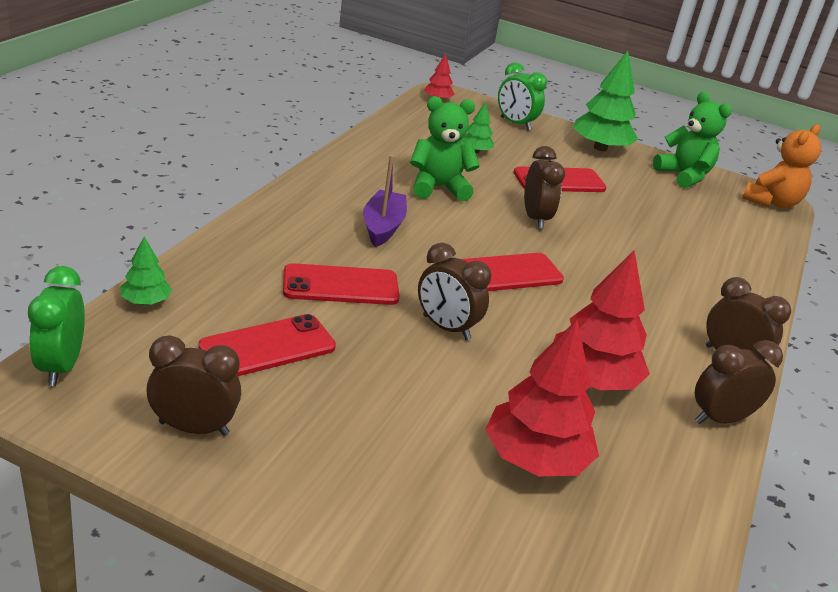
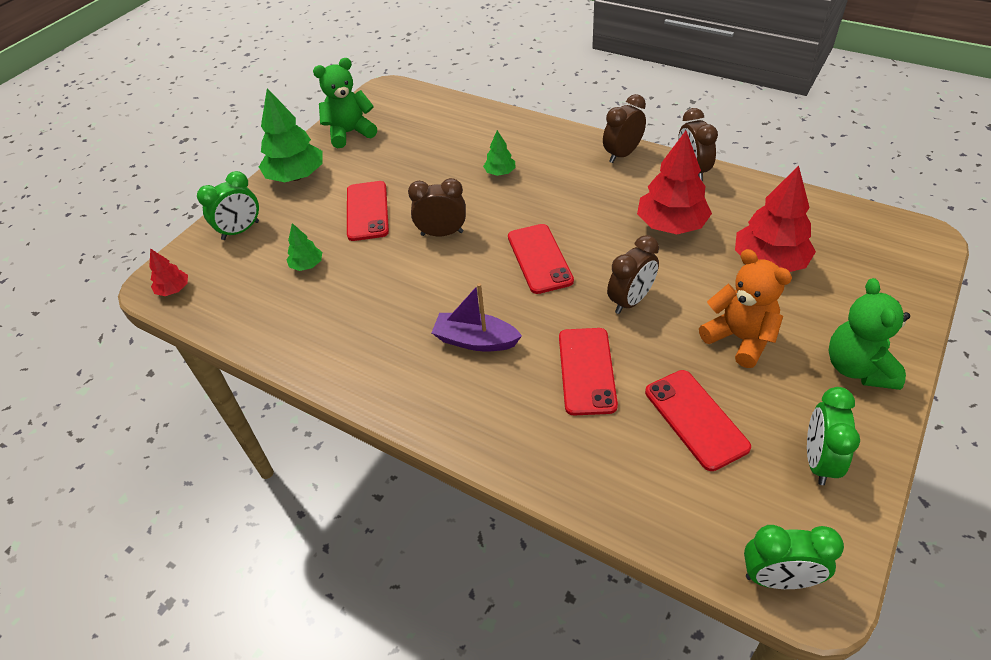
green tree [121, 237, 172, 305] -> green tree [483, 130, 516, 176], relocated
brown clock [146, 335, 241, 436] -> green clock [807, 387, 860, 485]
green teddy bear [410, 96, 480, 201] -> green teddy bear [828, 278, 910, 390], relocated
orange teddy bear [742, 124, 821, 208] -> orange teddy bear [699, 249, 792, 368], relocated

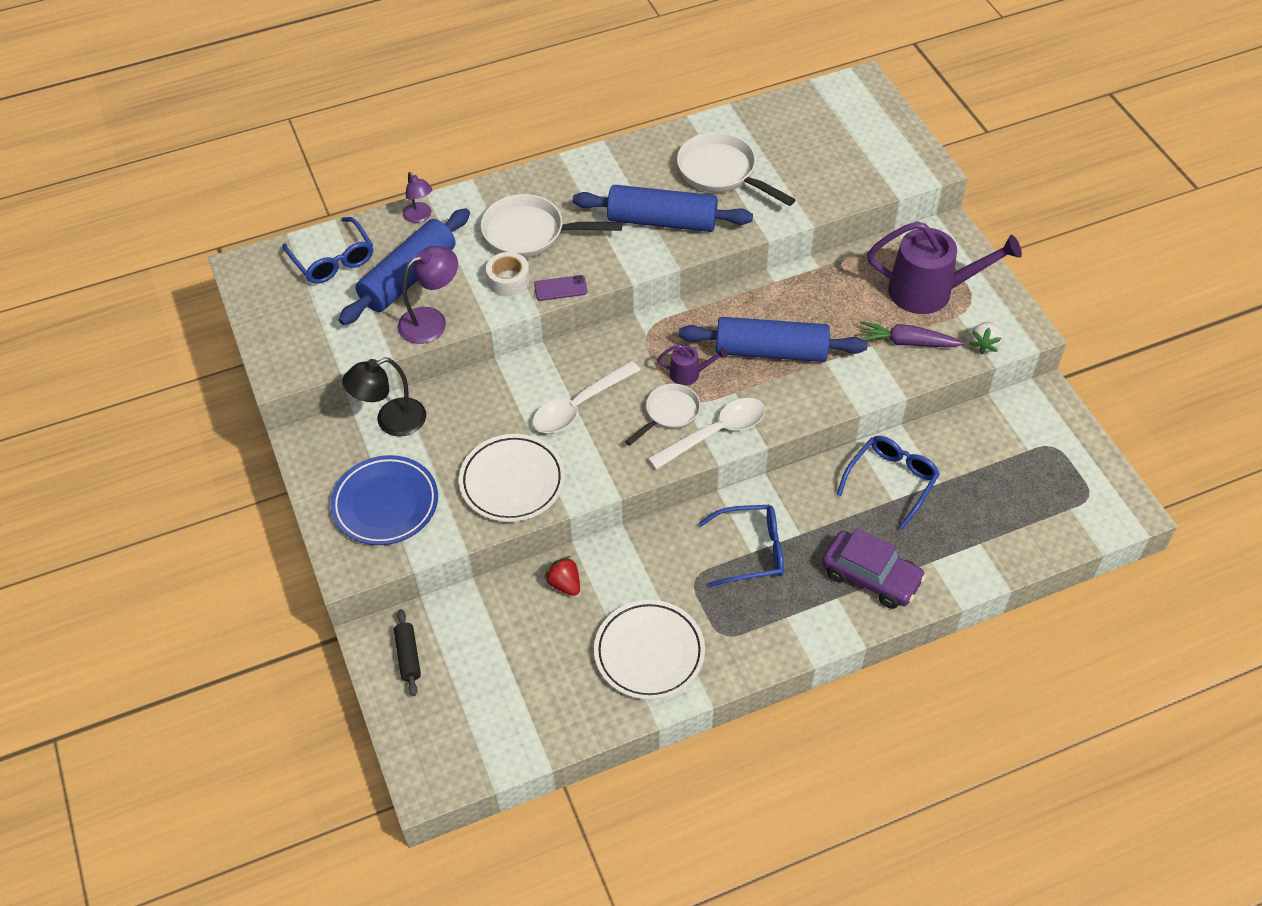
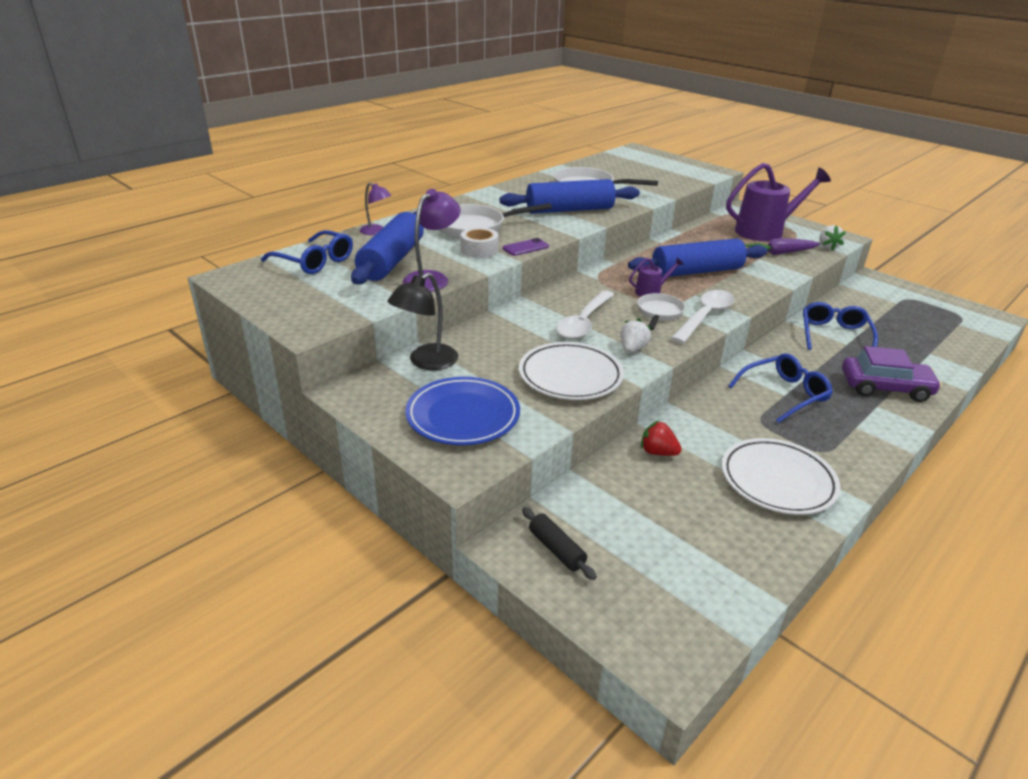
none -> white strawberry [621, 318, 652, 353]

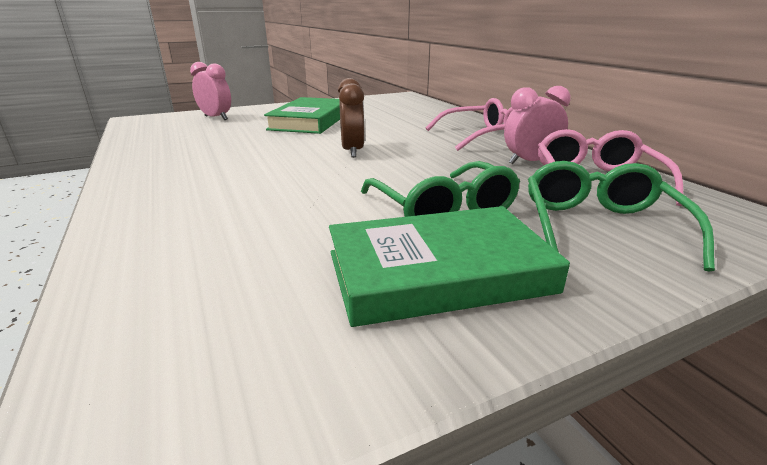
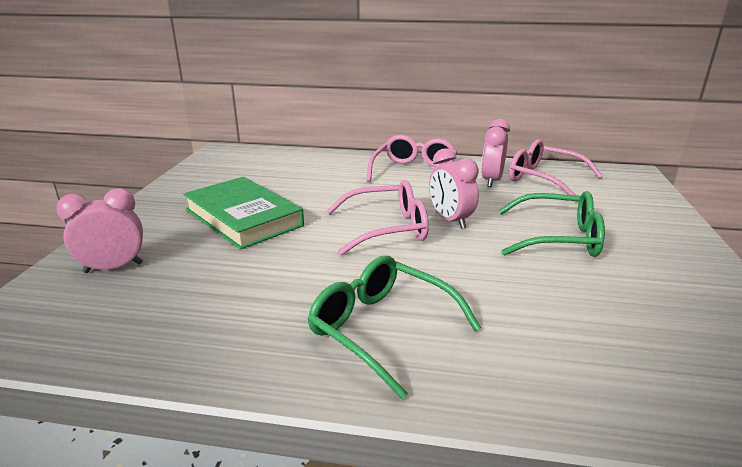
green book [329, 206, 570, 327] -> none
brown clock [338, 78, 365, 158] -> pink glasses [327, 180, 429, 256]
green glasses [528, 161, 715, 272] -> green glasses [307, 256, 481, 399], relocated
none -> pink clock [429, 148, 479, 229]

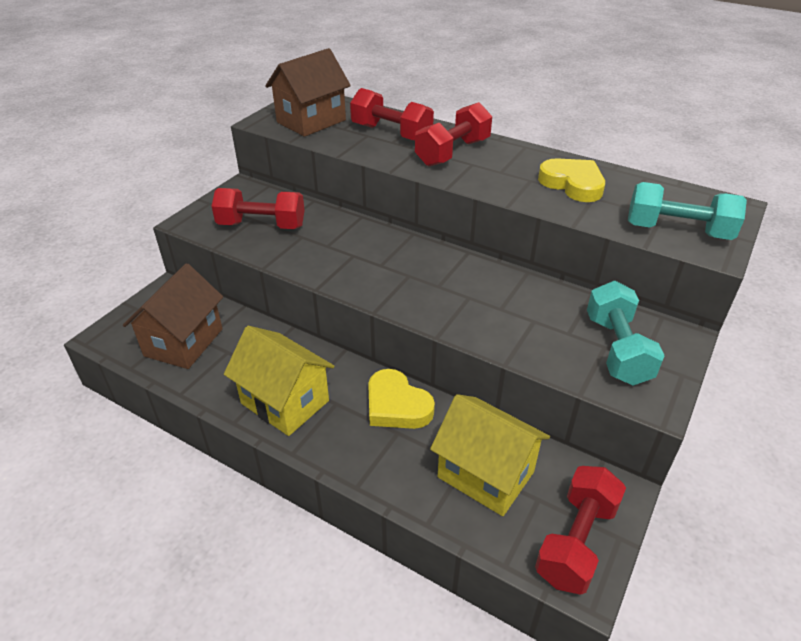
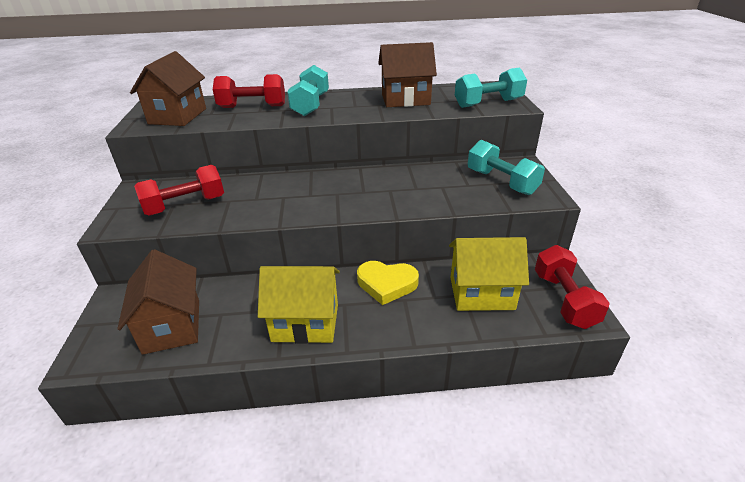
red dumbbell [415, 102, 492, 166] -> turquoise dumbbell [287, 65, 329, 116]
yellow heart [538, 158, 605, 202] -> brown house [378, 42, 437, 107]

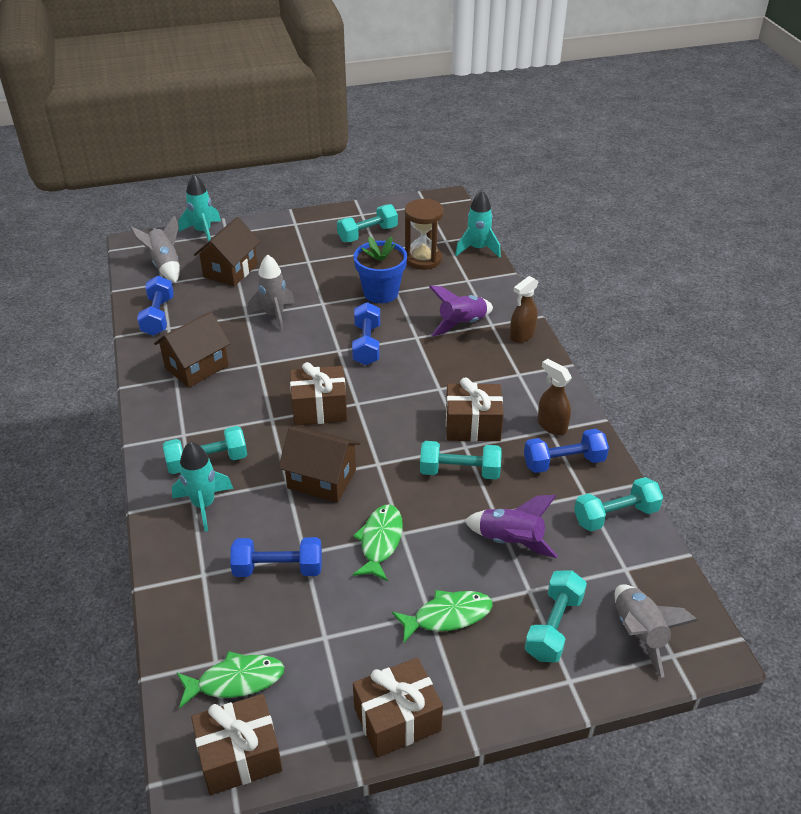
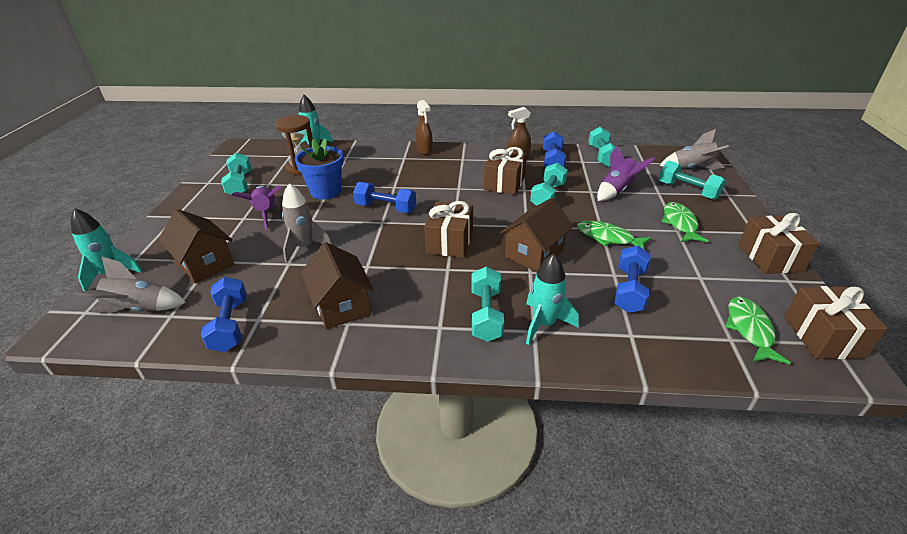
blue dumbbell [137, 276, 174, 336] -> blue dumbbell [201, 277, 247, 352], 60 degrees clockwise
purple rocket [429, 285, 493, 337] -> purple rocket [232, 185, 282, 230], relocated

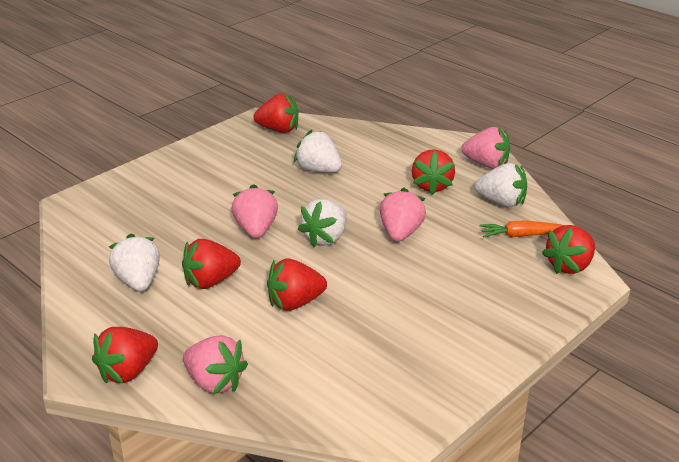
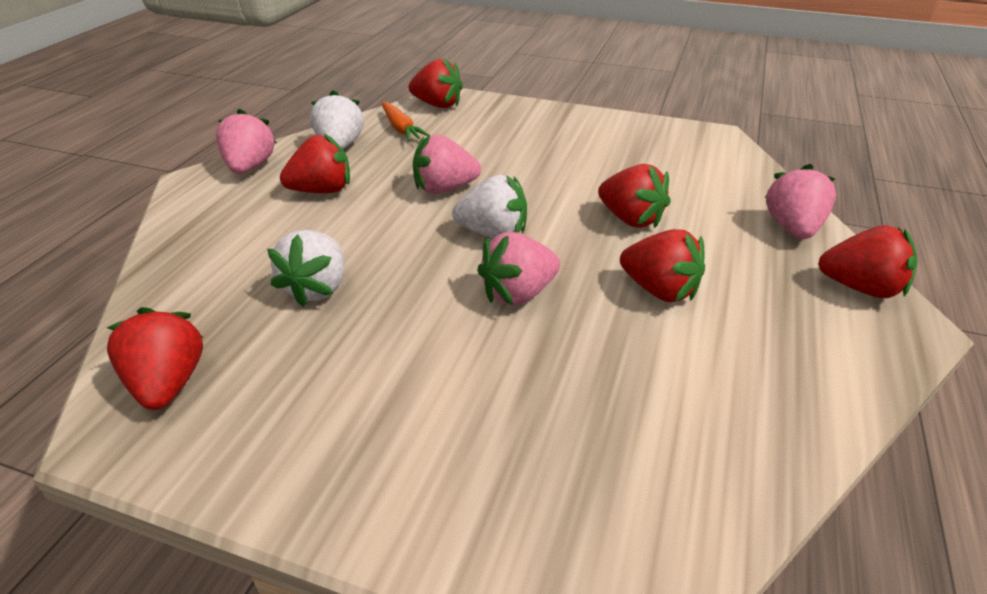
white strawberry [109, 233, 160, 291] -> none

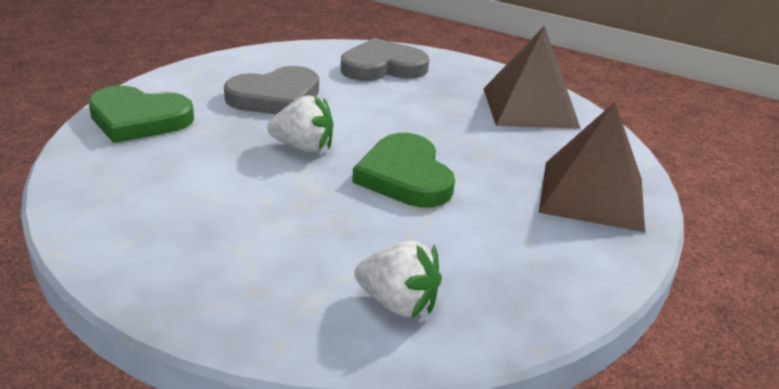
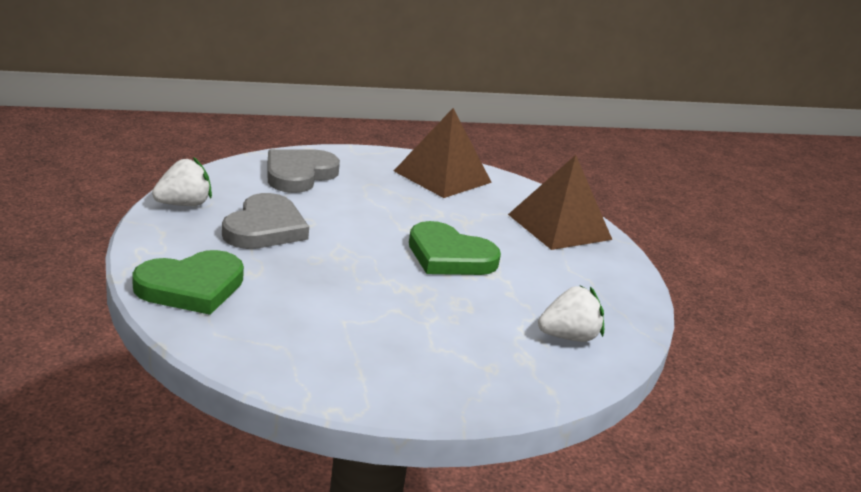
white strawberry [267, 95, 333, 152] -> white strawberry [152, 157, 212, 206], relocated

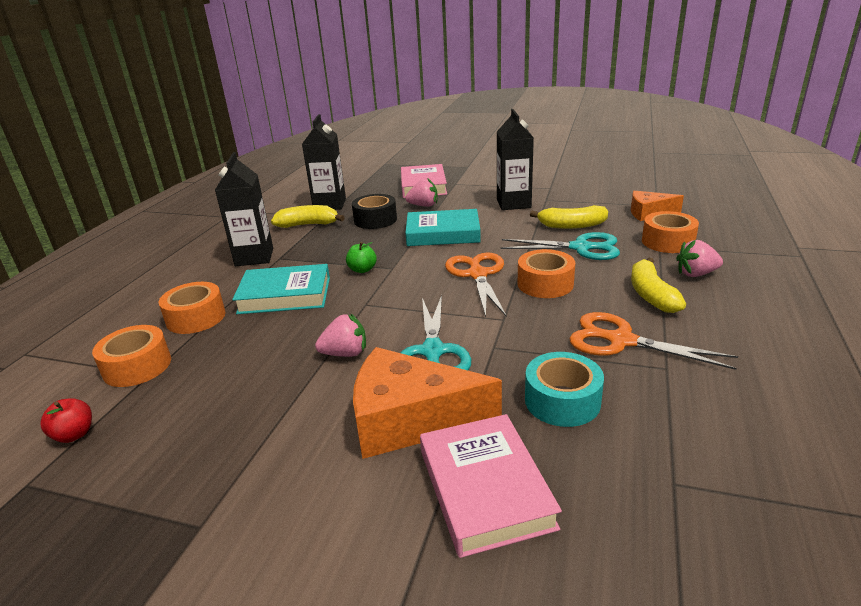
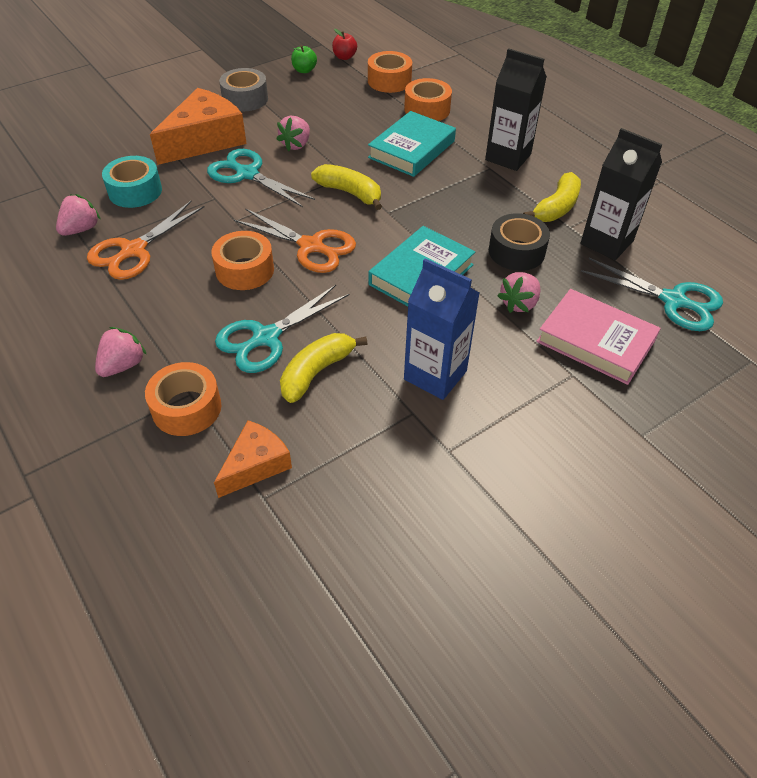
green apple [346, 242, 377, 273] -> green apple [291, 45, 317, 73], relocated
pink book [420, 414, 562, 558] -> none
black carton [497, 109, 534, 210] -> blue carton [404, 258, 480, 400]
orange scissors [569, 312, 738, 370] -> orange scissors [87, 201, 204, 280], 150 degrees clockwise
yellow banana [631, 258, 686, 313] -> yellow banana [311, 164, 382, 210], relocated
none -> pink strawberry [56, 194, 101, 236]
none -> grey tape [219, 68, 268, 111]
none -> turquoise scissors [581, 258, 723, 331]

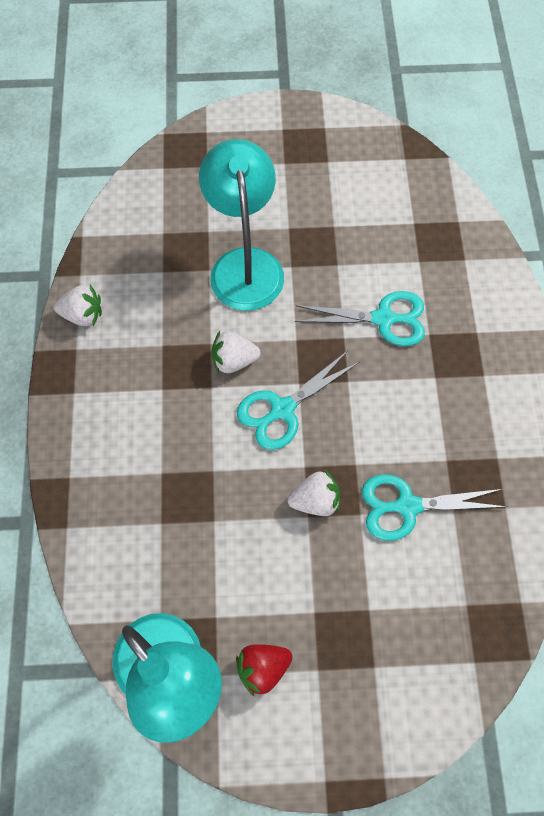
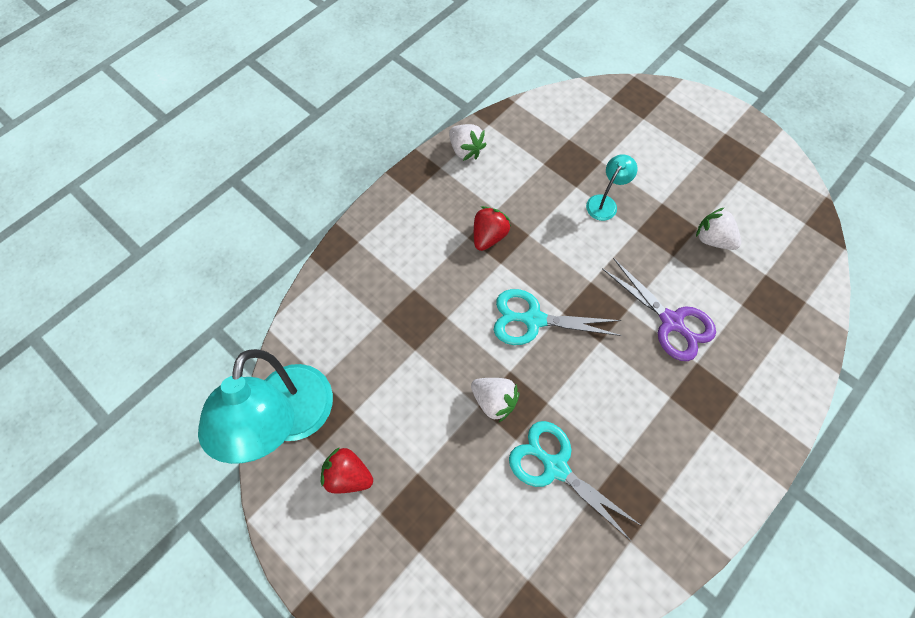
turquoise lamp [199, 139, 284, 311] -> turquoise lamp [586, 154, 638, 221], x0.46
white strawberry [212, 331, 260, 373] -> white strawberry [696, 207, 741, 250], relocated
turquoise scissors [295, 291, 425, 346] -> purple scissors [602, 258, 716, 361]
none -> red strawberry [474, 206, 511, 251]

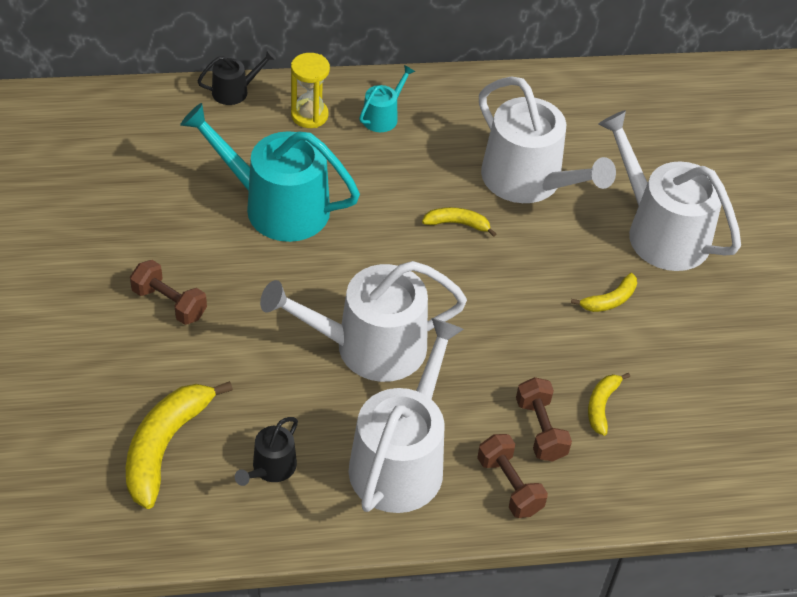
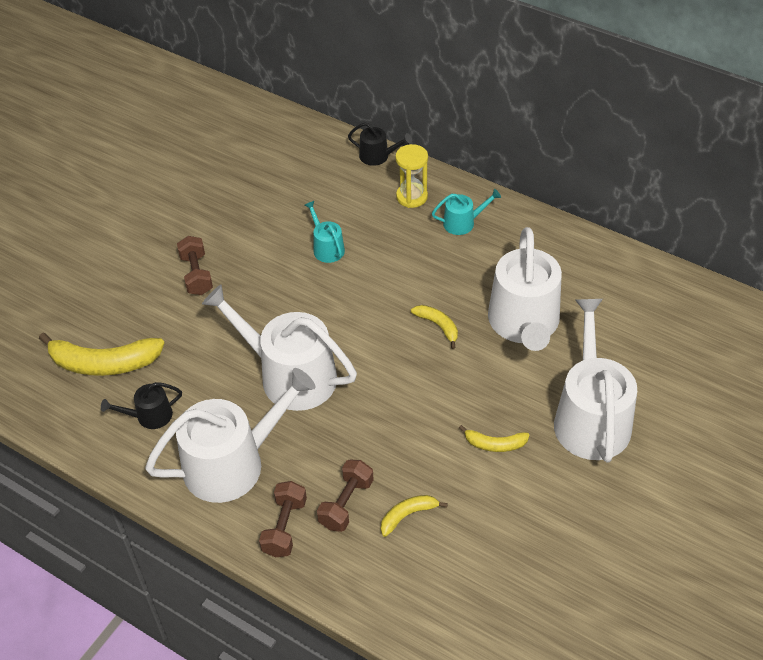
yellow banana [126, 381, 233, 509] -> yellow banana [39, 333, 165, 376], 150 degrees counterclockwise
turquoise watering can [180, 103, 360, 242] -> turquoise watering can [305, 201, 345, 263], x0.46

